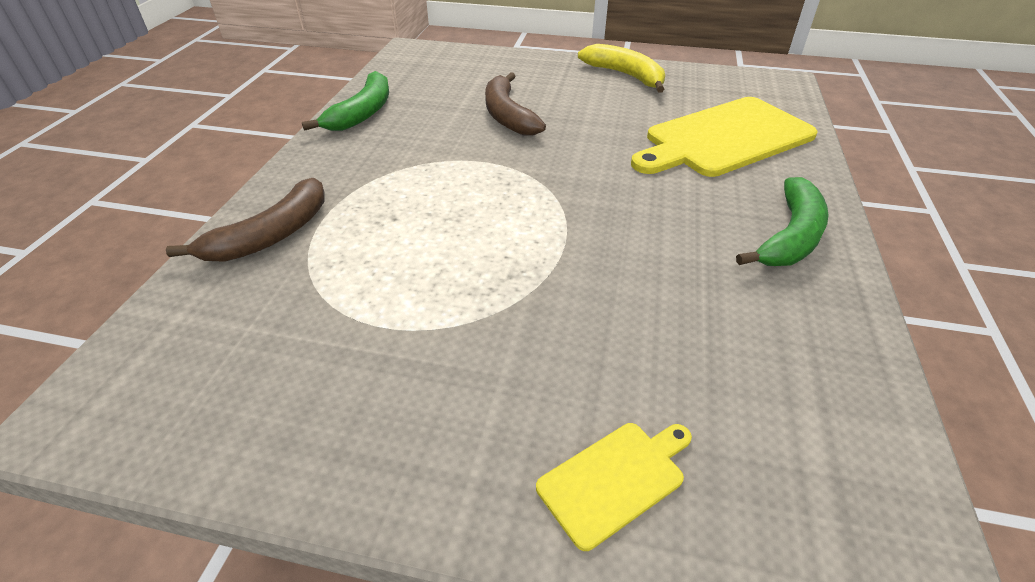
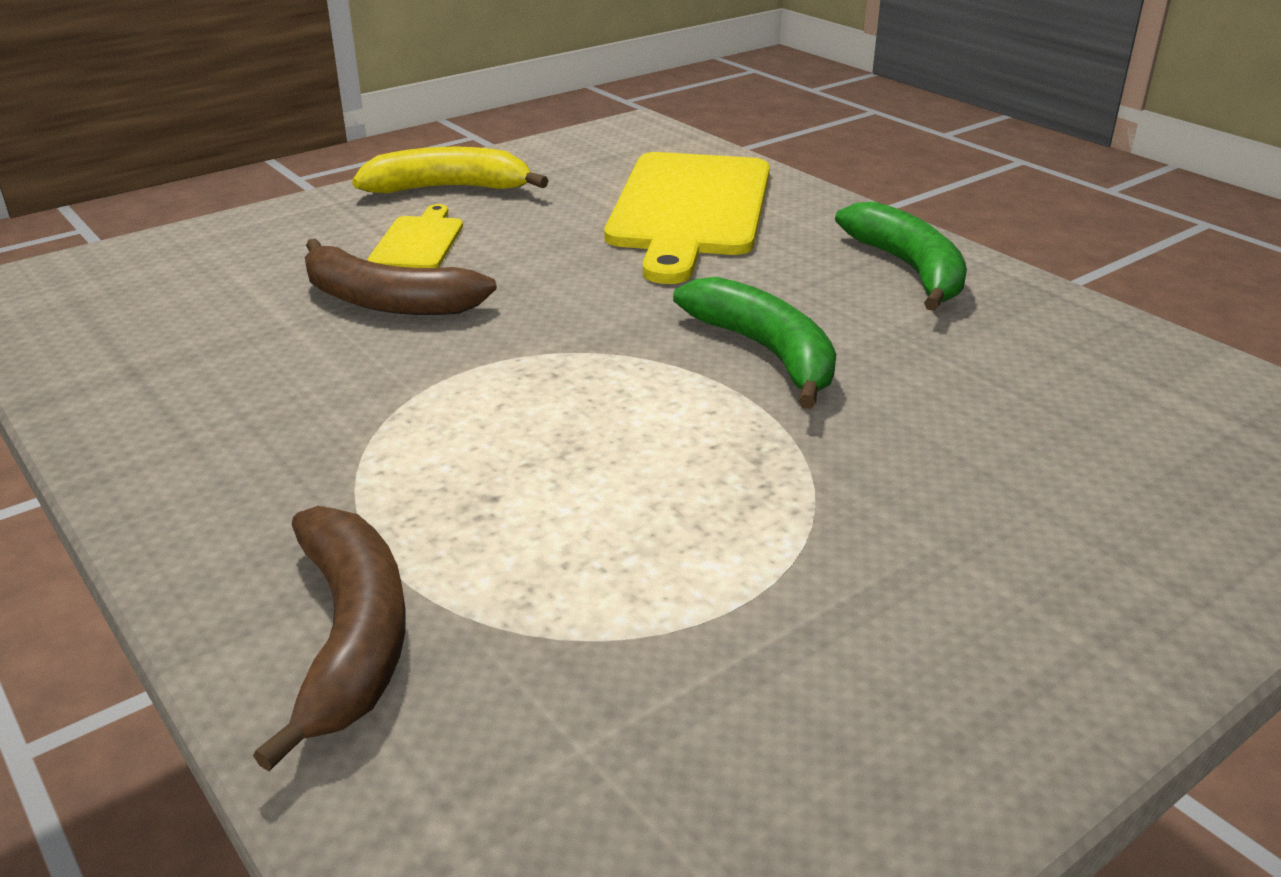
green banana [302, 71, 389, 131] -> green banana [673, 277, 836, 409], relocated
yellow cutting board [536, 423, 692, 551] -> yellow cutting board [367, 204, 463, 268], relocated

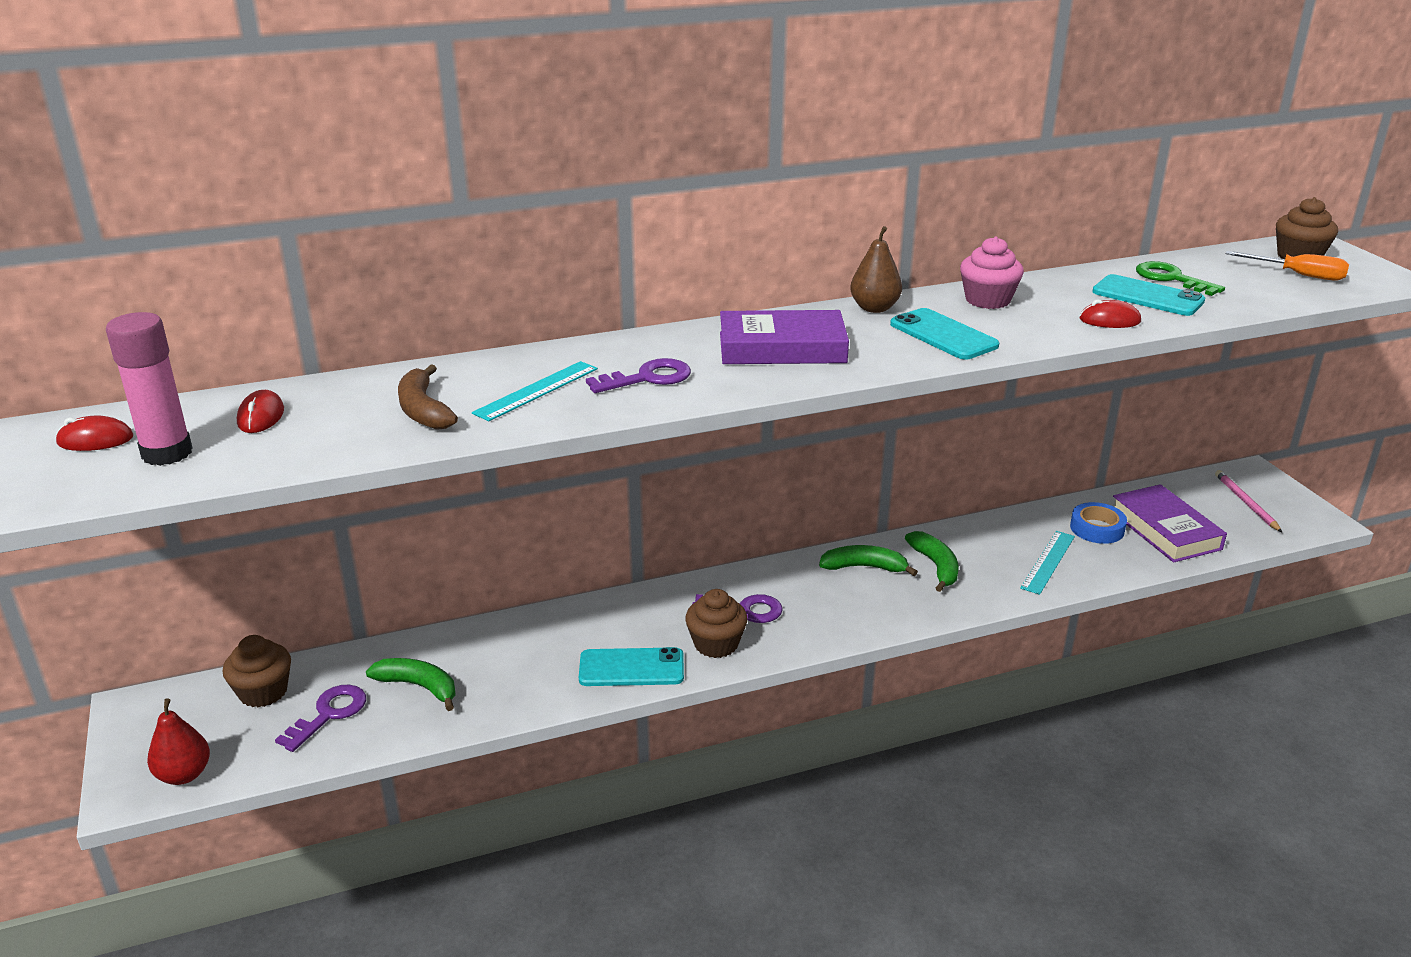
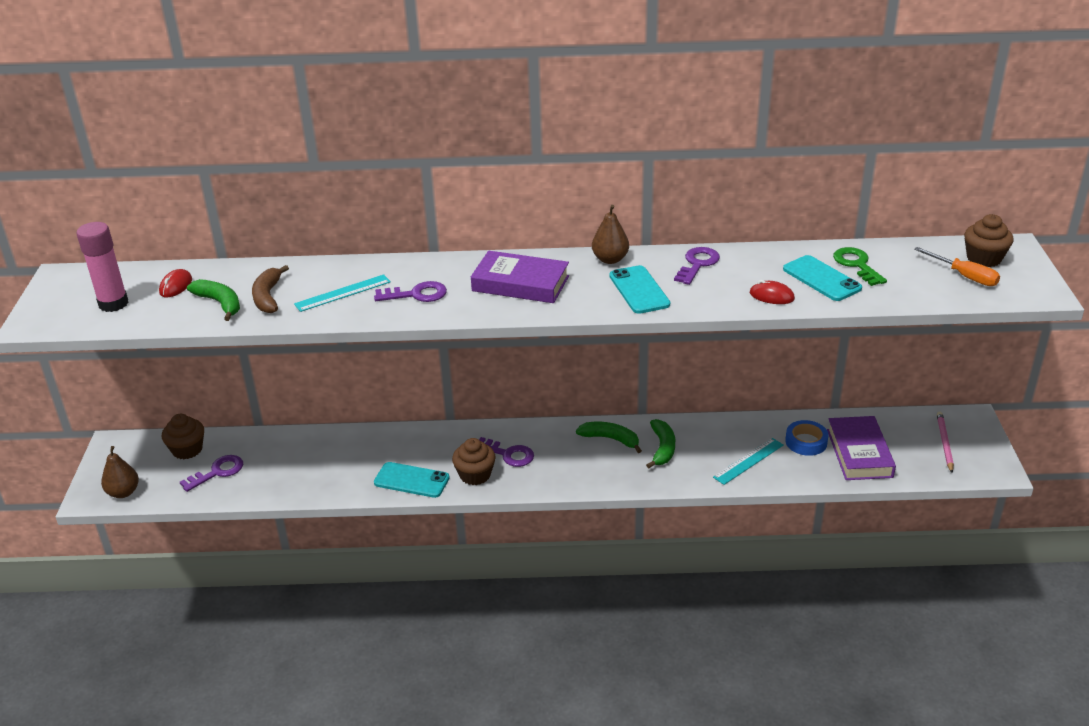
red mouse [56, 416, 133, 451] -> none
red pear [147, 698, 210, 785] -> brown pear [101, 446, 139, 498]
green banana [366, 658, 456, 711] -> green banana [187, 279, 240, 321], relocated
pink cupcake [960, 237, 1024, 309] -> purple key [674, 247, 720, 285]

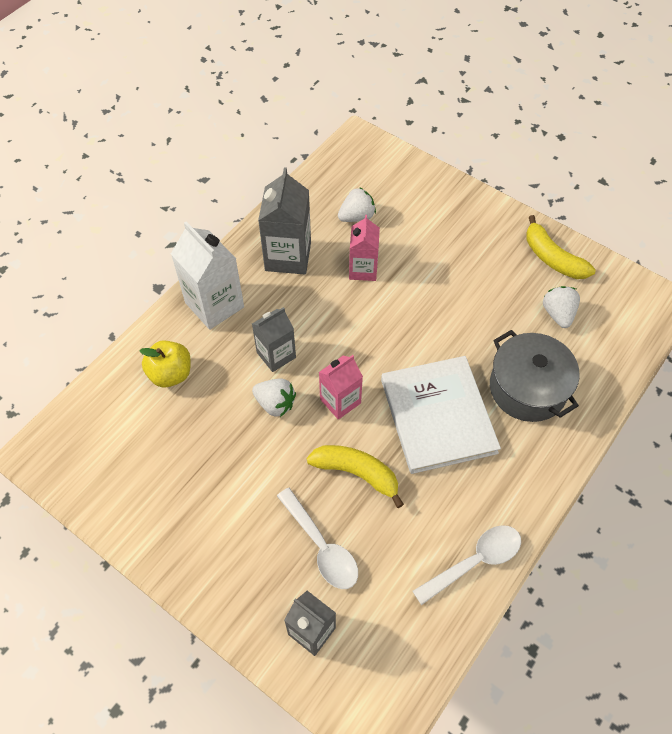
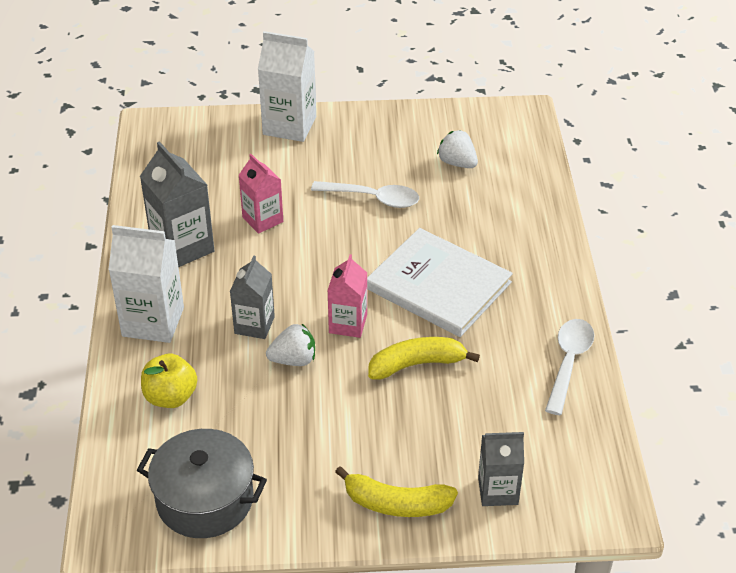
white spoon [277, 488, 358, 589] -> white spoon [311, 181, 419, 208], relocated
white strawberry [338, 187, 376, 222] -> none
grey pot [490, 330, 580, 422] -> grey pot [137, 429, 267, 538], relocated
yellow banana [527, 215, 596, 279] -> yellow banana [335, 466, 458, 517], relocated
none -> white carton [258, 31, 316, 142]

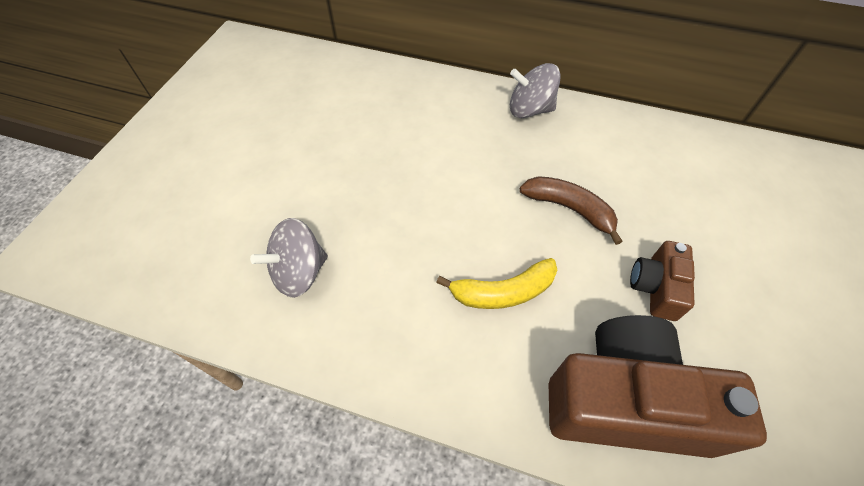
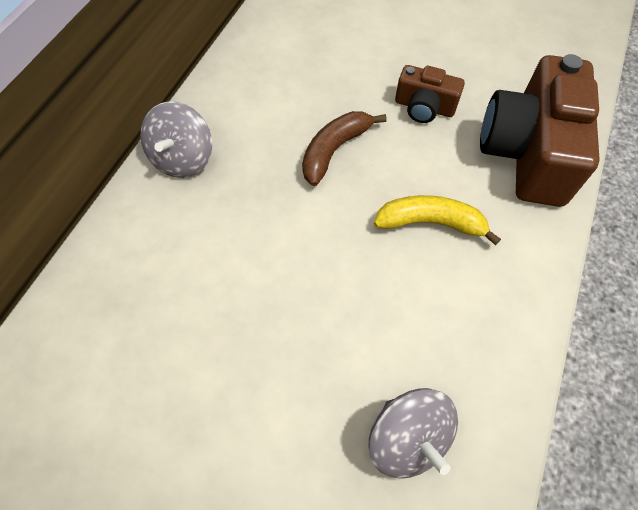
yellow banana [436, 258, 557, 309] -> yellow banana [374, 195, 501, 245], 75 degrees counterclockwise

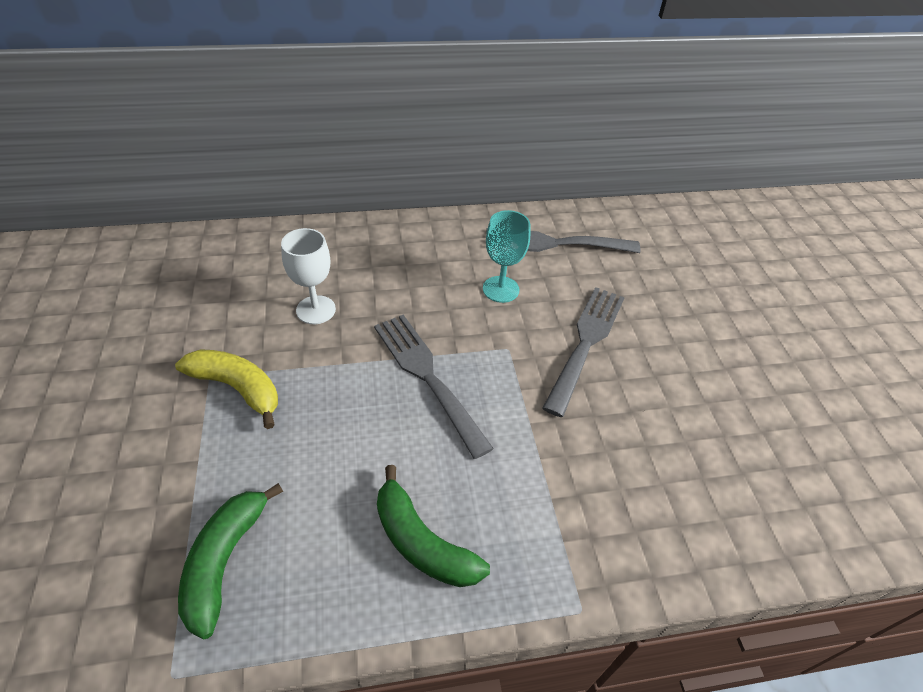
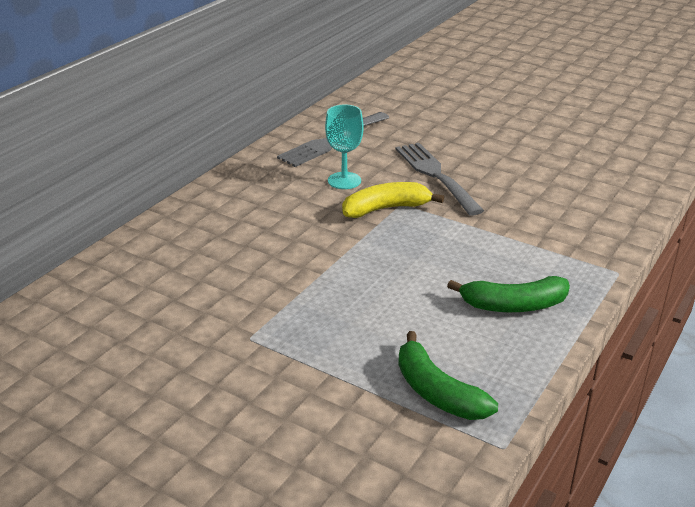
yellow banana [175, 349, 278, 429] -> yellow banana [342, 182, 444, 218], relocated
white goblet [281, 228, 336, 324] -> none
grey fork [374, 315, 494, 459] -> none

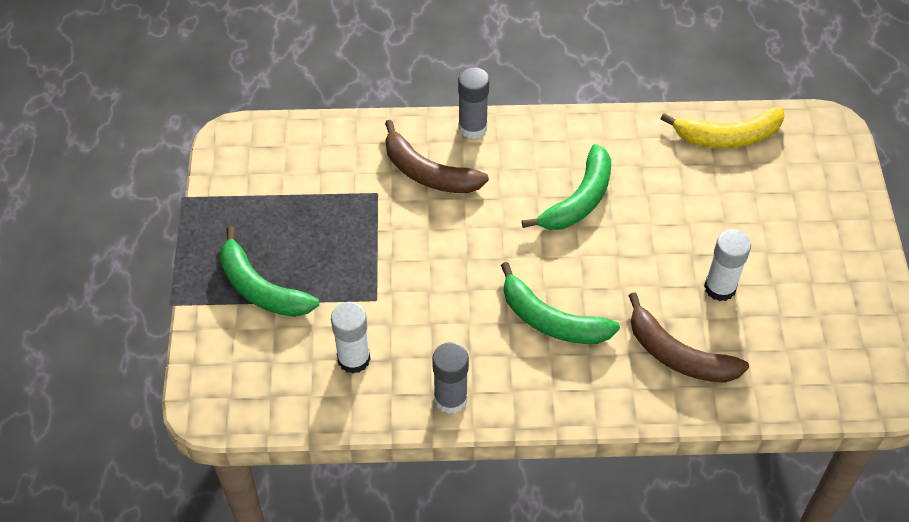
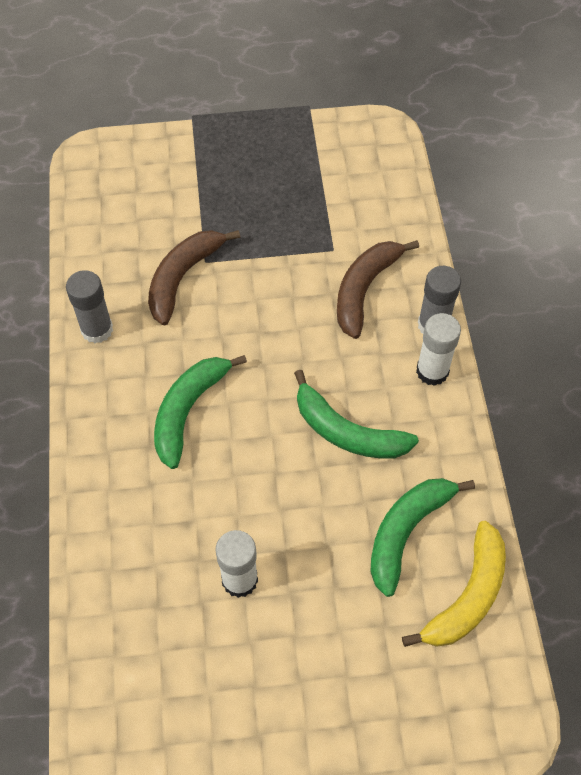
green banana [220, 226, 319, 317] -> green banana [370, 478, 475, 597], relocated
white glue stick [331, 302, 371, 374] -> white glue stick [416, 313, 461, 386], relocated
brown banana [629, 293, 749, 383] -> brown banana [148, 230, 240, 325], relocated
yellow banana [661, 107, 784, 148] -> yellow banana [402, 521, 506, 647], 135 degrees counterclockwise

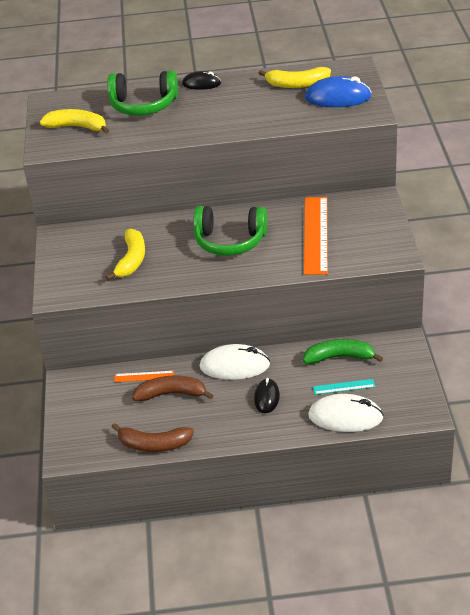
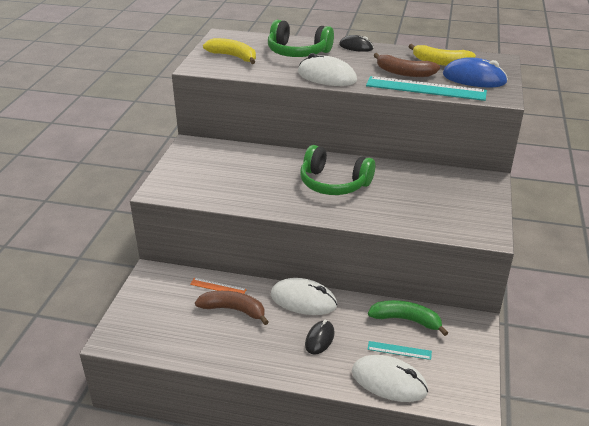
yellow banana [105, 229, 145, 281] -> none
brown banana [112, 423, 194, 452] -> brown banana [373, 53, 440, 77], relocated
orange ruler [304, 197, 328, 275] -> none
none -> white mouse [298, 53, 357, 86]
none -> turquoise ruler [366, 76, 487, 101]

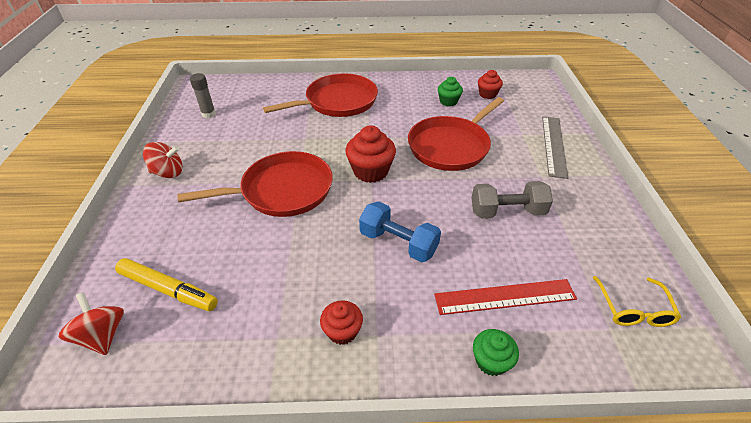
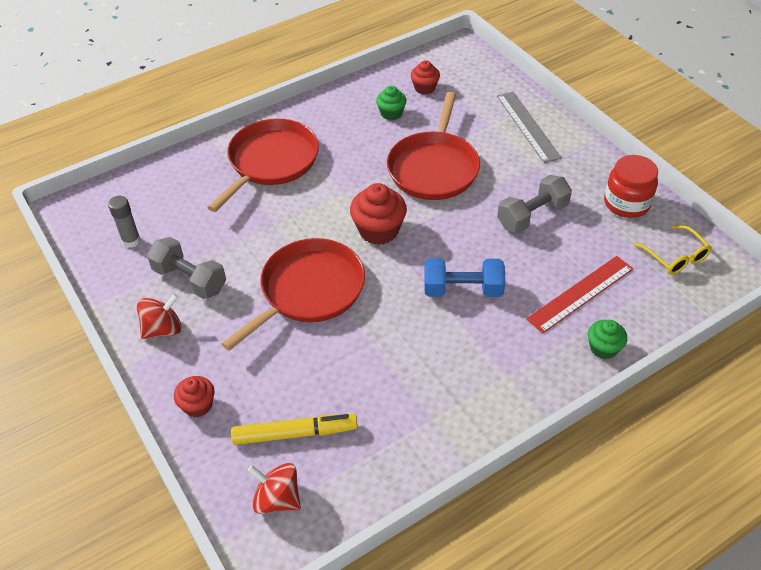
red cupcake [320, 300, 363, 345] -> red cupcake [174, 376, 215, 418], relocated
none -> grey dumbbell [147, 237, 226, 299]
none -> red jar [604, 155, 658, 218]

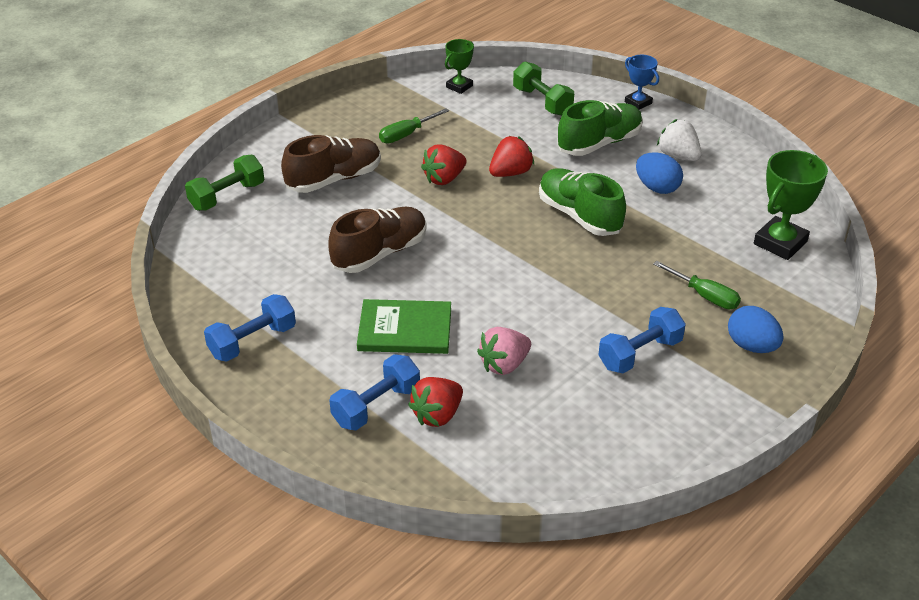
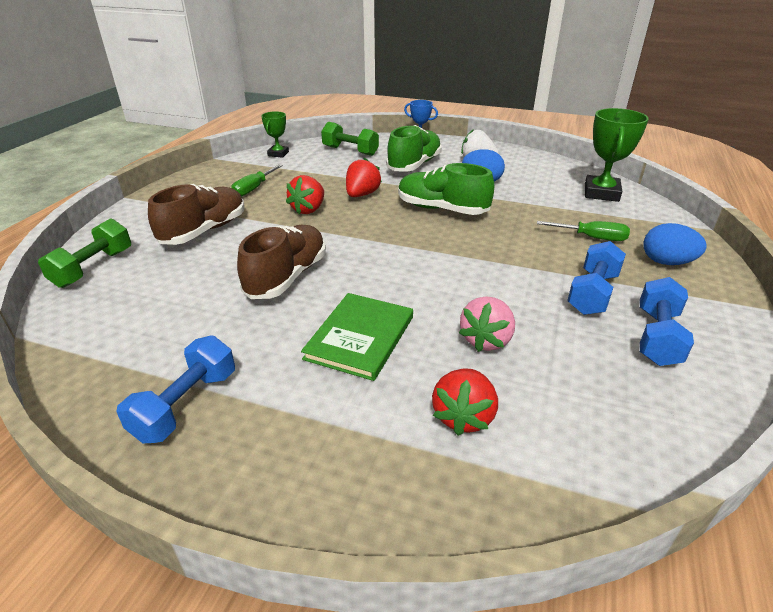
blue dumbbell [329, 354, 420, 430] -> blue dumbbell [640, 277, 694, 366], relocated
green book [357, 299, 451, 354] -> green book [301, 293, 413, 381], 45 degrees counterclockwise

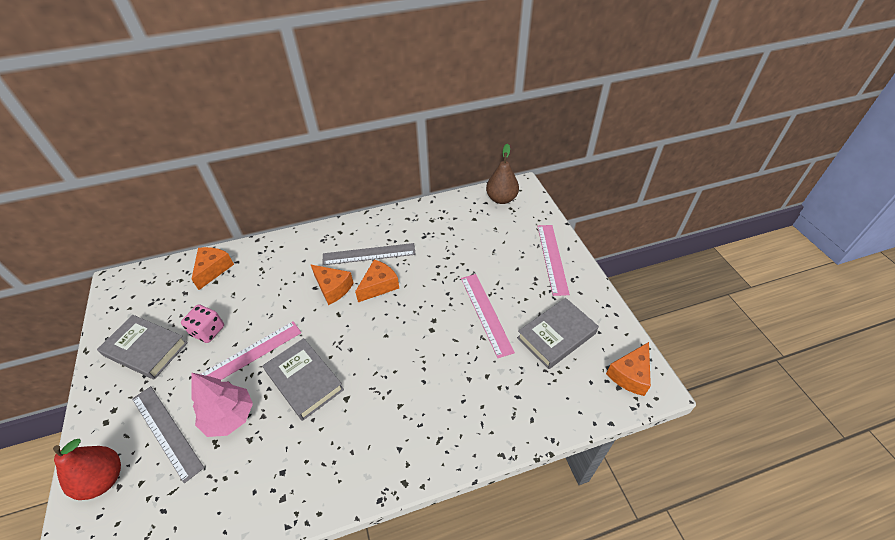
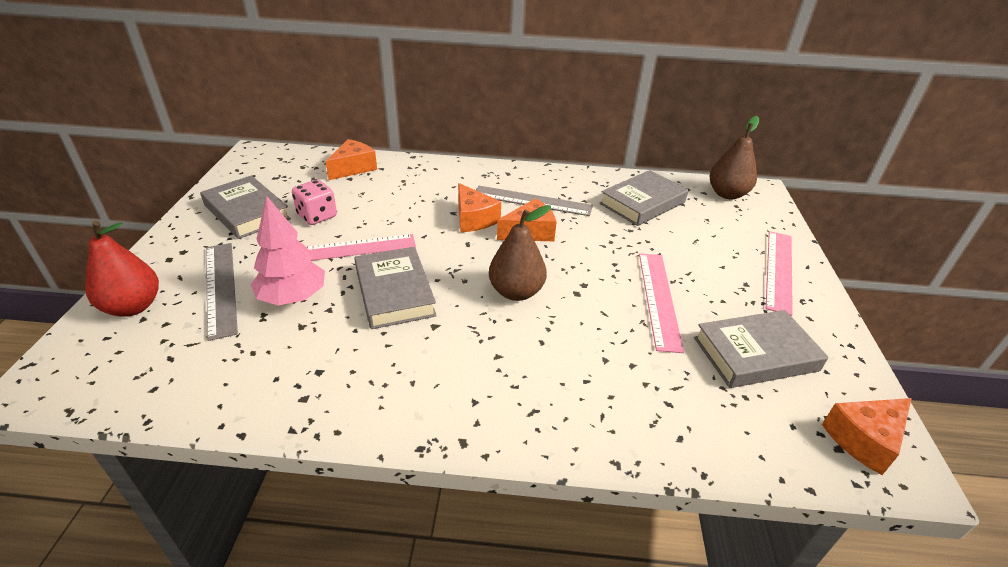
none -> brown pear [489, 205, 551, 301]
none -> grey book [600, 170, 688, 226]

